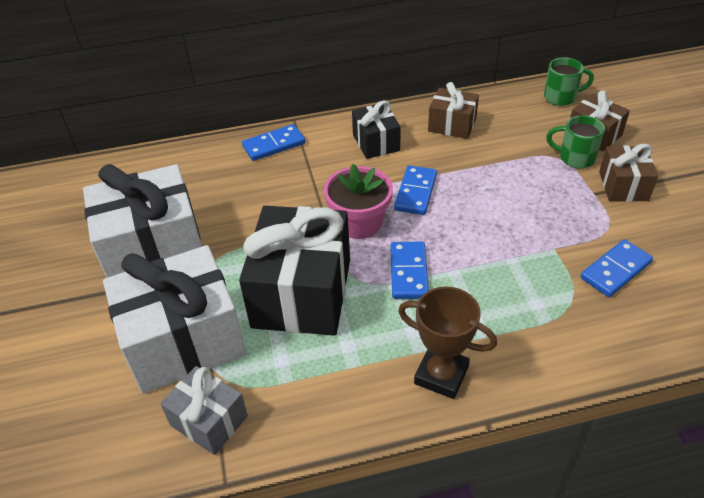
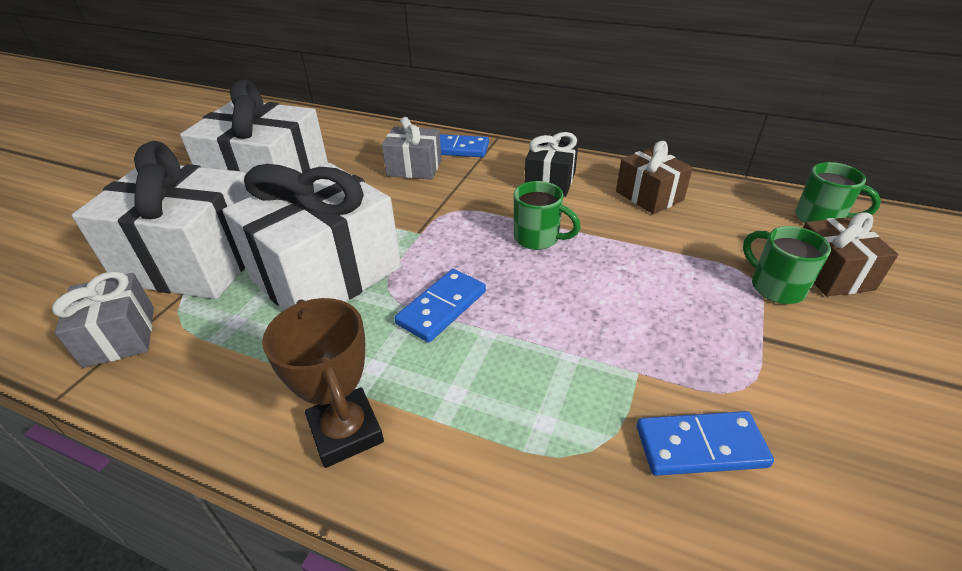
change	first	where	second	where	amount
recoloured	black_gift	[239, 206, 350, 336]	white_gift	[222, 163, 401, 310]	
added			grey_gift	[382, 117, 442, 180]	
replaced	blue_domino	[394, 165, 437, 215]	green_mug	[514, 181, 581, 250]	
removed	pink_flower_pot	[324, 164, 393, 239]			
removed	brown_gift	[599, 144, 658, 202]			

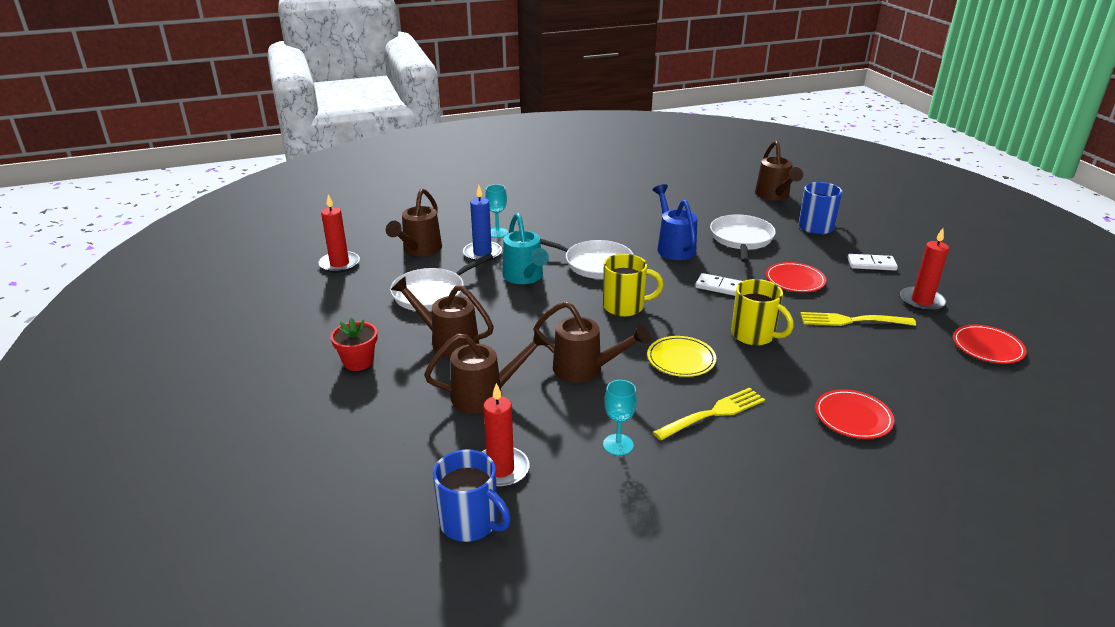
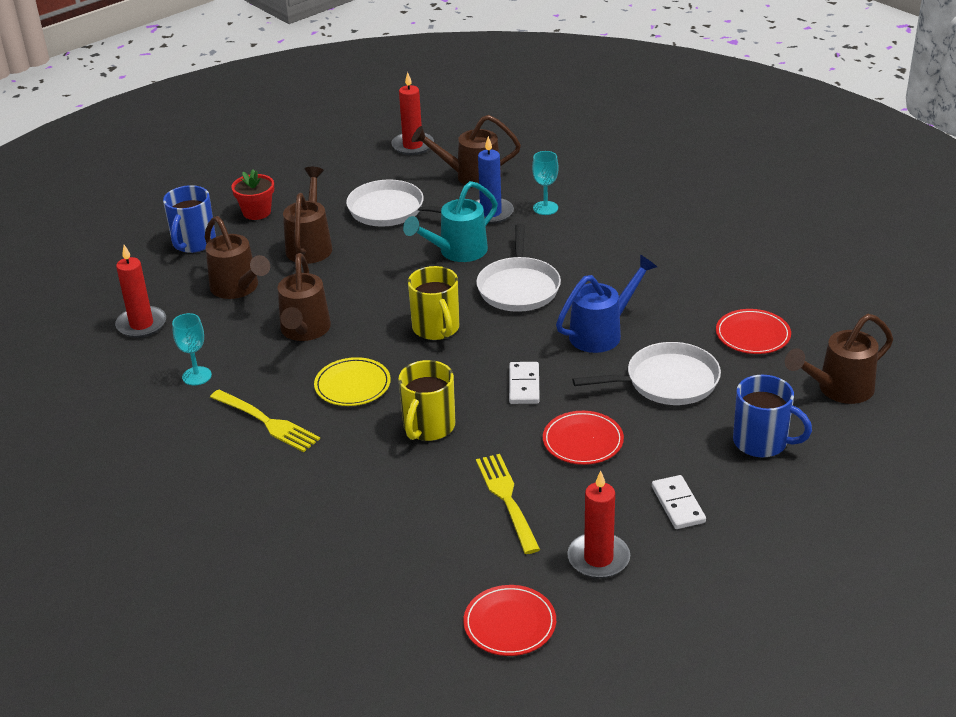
change	first	where	second	where	amount
moved	blue_mug	[433, 449, 511, 542]		[163, 185, 216, 253]	
moved	red_plate	[815, 389, 894, 439]		[716, 309, 791, 354]	

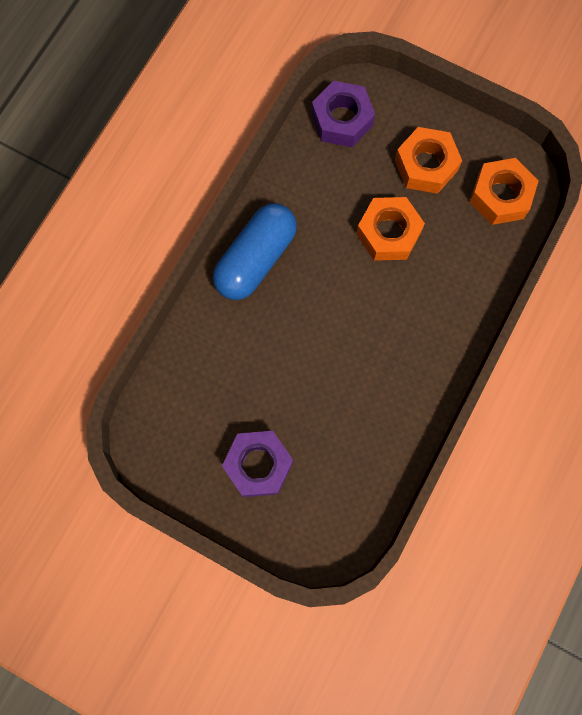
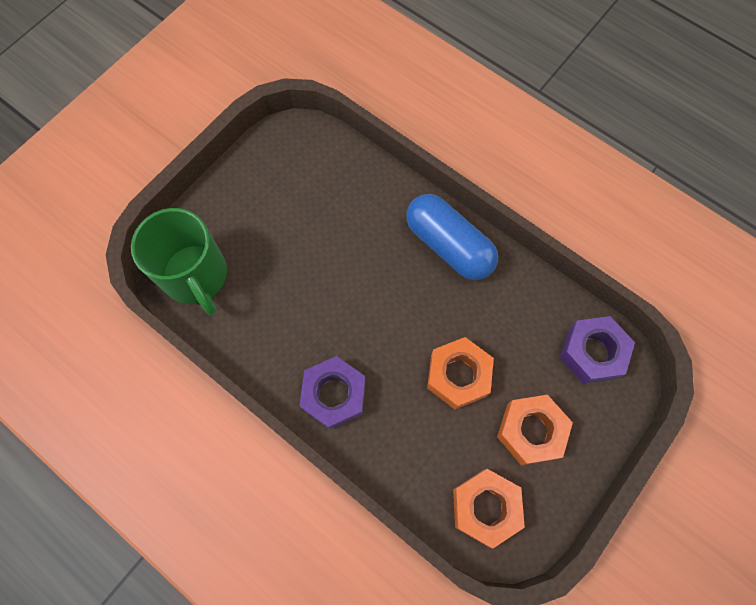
change	first	where	second	where	amount
added			green_mug	[131, 208, 227, 315]	
moved	purple_nut	[222, 431, 293, 497]		[299, 356, 365, 430]	

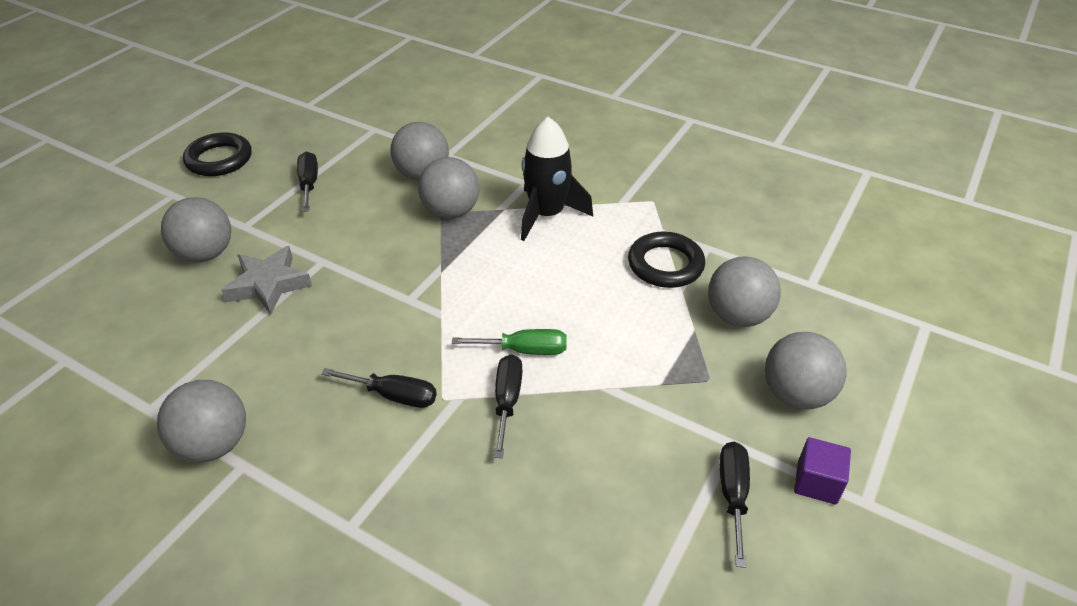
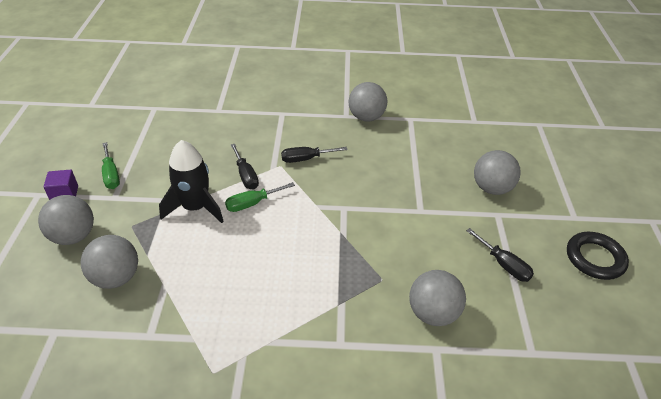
change	first	where	second	where	amount
recoloured	black_screwdriver	[720, 442, 750, 568]	green_screwdriver	[102, 142, 120, 189]	
moved	black_rocket	[521, 117, 593, 241]		[159, 140, 224, 223]	
removed	grey_star	[221, 246, 312, 314]			
removed	grey_ball	[418, 157, 480, 219]			
removed	black_ring	[628, 231, 705, 288]			

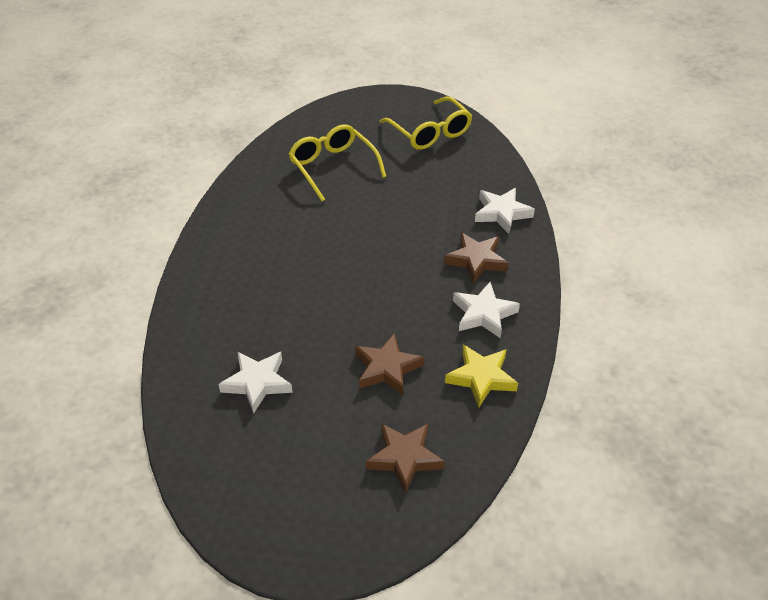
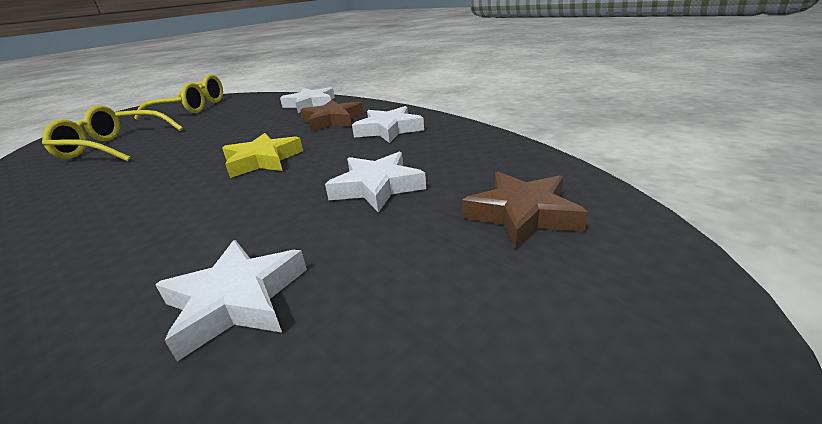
change	first	where	second	where	amount
moved	yellow_star	[445, 345, 518, 407]		[222, 133, 303, 178]	
recoloured	brown_star	[355, 333, 424, 395]	white_star	[325, 152, 426, 213]	

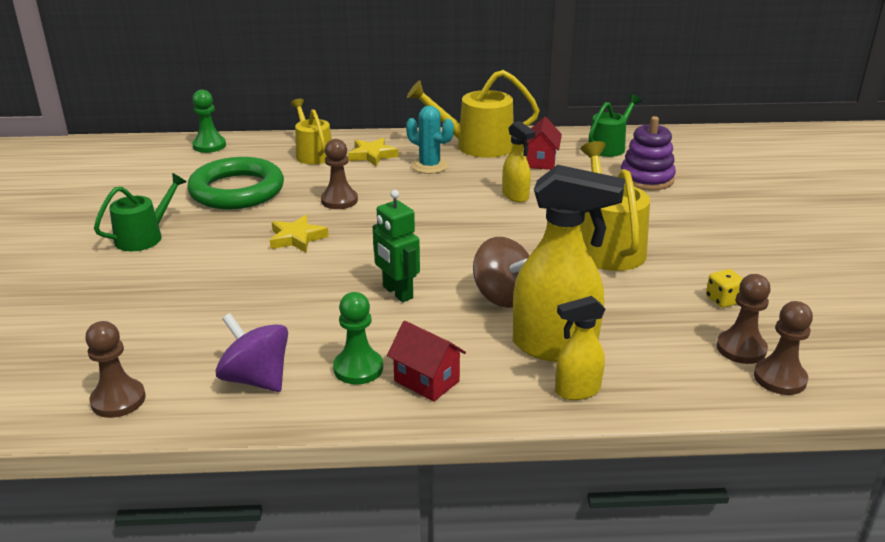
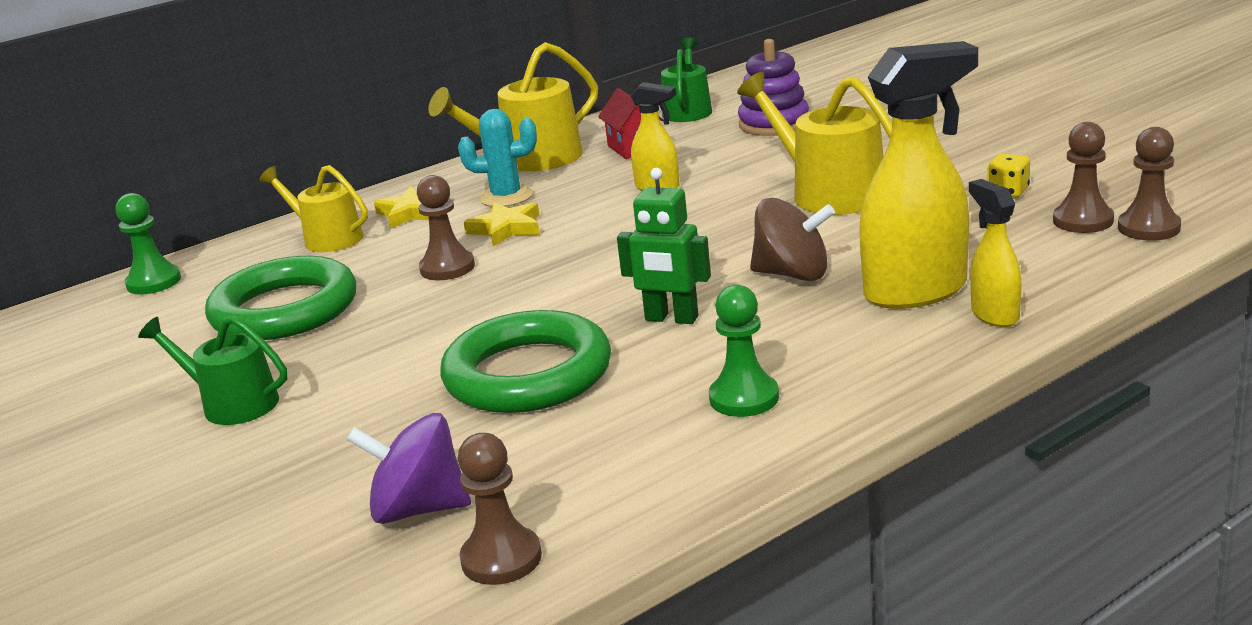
change	first	where	second	where	amount
turned	green_watering_can	[94, 173, 186, 251]		[138, 316, 287, 425]	75 degrees counterclockwise
moved	purple_spinning_top	[216, 313, 288, 392]		[346, 413, 471, 524]	
added			green_ring	[440, 310, 611, 413]	
moved	yellow_star	[270, 215, 329, 253]		[464, 202, 540, 246]	
turned	yellow_spray_bottle	[555, 296, 605, 400]		[969, 179, 1022, 327]	120 degrees clockwise
removed	red_house	[387, 321, 466, 402]			

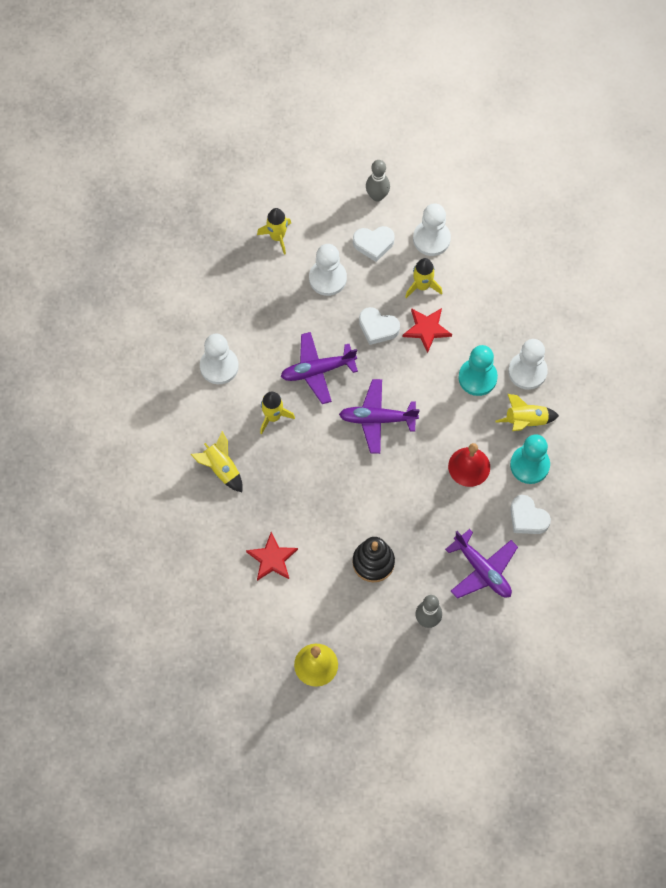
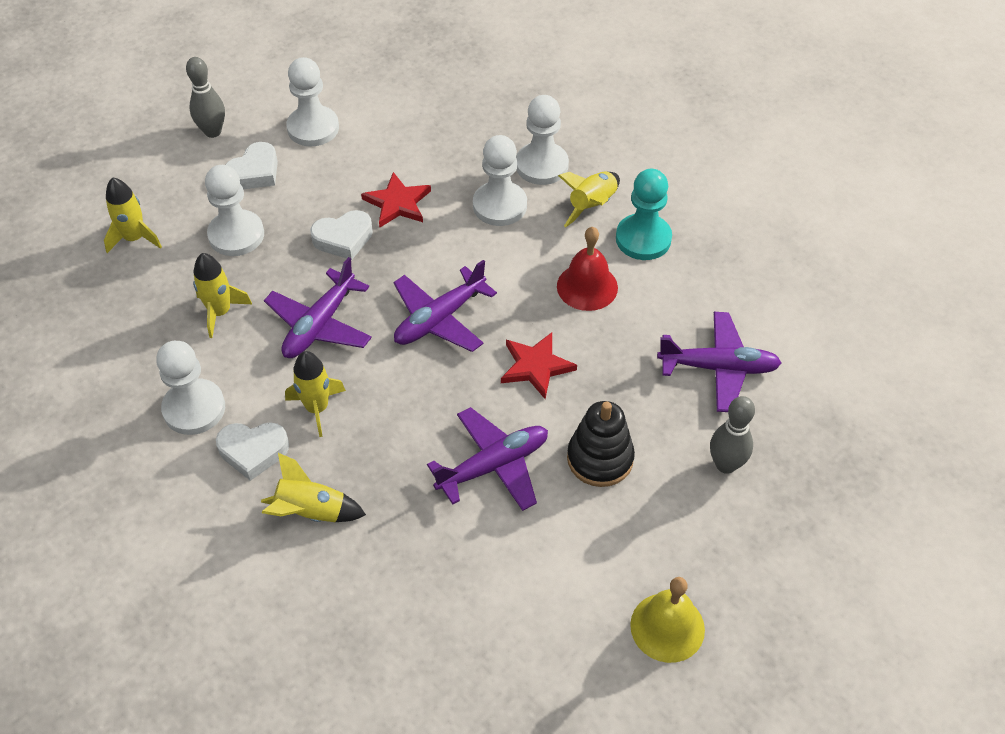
change	first	where	second	where	amount
moved	yellow_rocket	[405, 258, 442, 298]		[193, 253, 252, 338]	
moved	white_heart	[510, 495, 551, 534]		[216, 422, 289, 481]	
added			purple_plane	[427, 407, 548, 511]	
recoloured	turquoise_pawn	[458, 345, 498, 396]	white_pawn	[473, 135, 527, 226]	
moved	red_star	[246, 532, 298, 581]		[501, 332, 577, 399]	

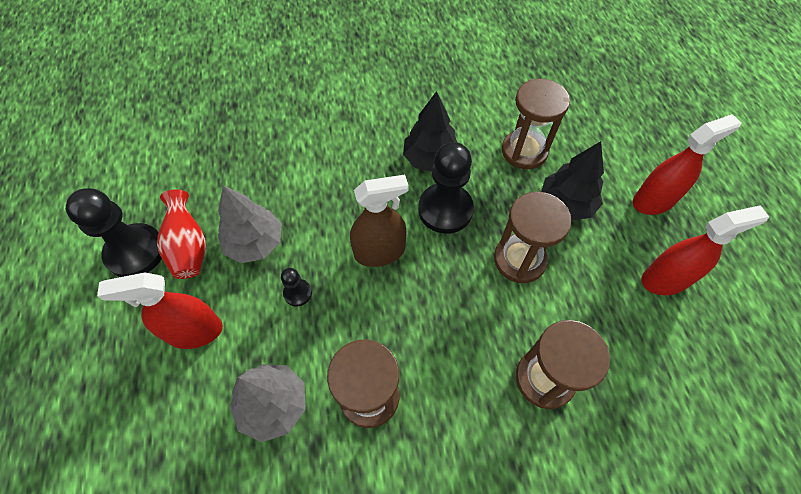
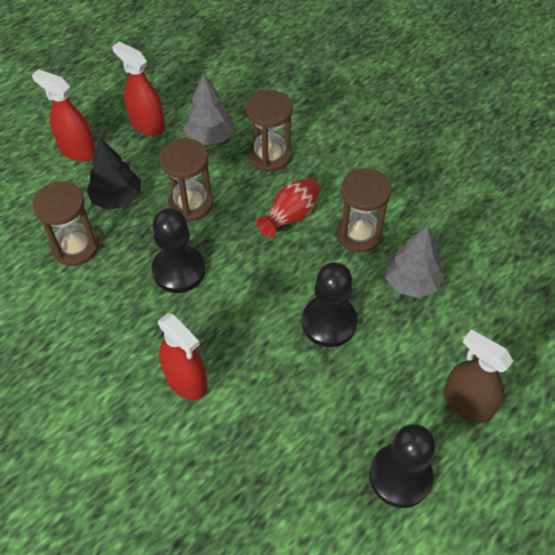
change	first	where	second	where	amount
moved	red_spray_bottle	[97, 273, 223, 349]		[158, 313, 208, 400]	
moved	grey_tree	[218, 185, 282, 263]		[183, 74, 234, 146]	
moved	red_vase	[157, 189, 206, 279]		[256, 178, 320, 238]	
resized	black_pawn	[281, 268, 312, 307]		[302, 262, 358, 347]	x2.13
moved	brown_spray_bottle	[350, 175, 409, 267]		[443, 329, 513, 423]	
removed	black_tree	[403, 91, 458, 172]			

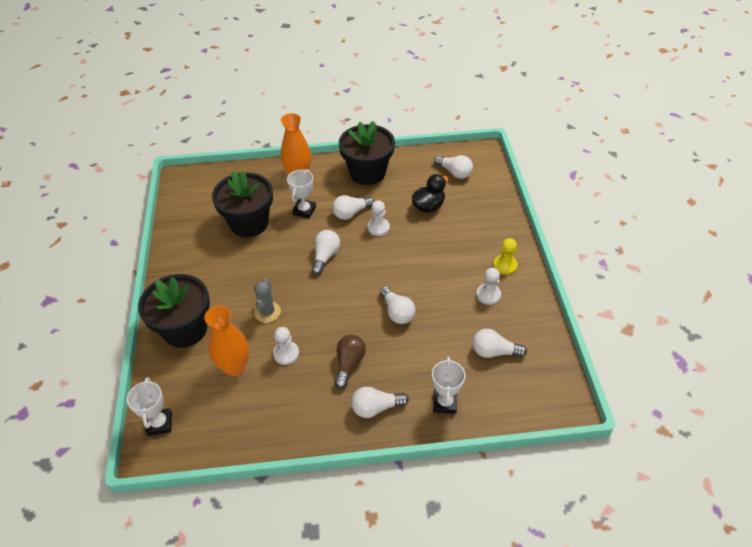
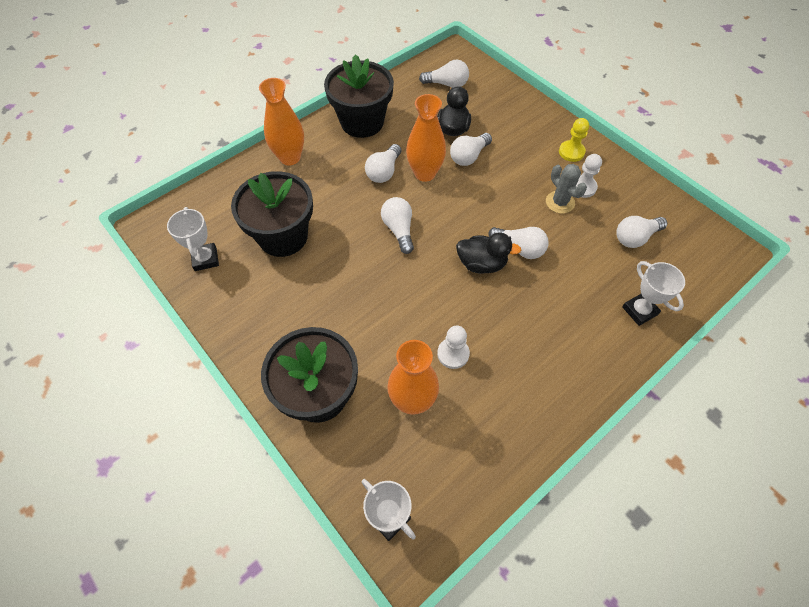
change	first	where	second	where	amount
moved	white_trophy	[287, 169, 316, 218]		[167, 207, 219, 271]	
replaced	white_pawn	[368, 200, 390, 236]	orange_vase	[406, 94, 446, 182]	
moved	white_light_bulb	[351, 387, 409, 418]		[450, 133, 492, 166]	
added			black_duck	[456, 232, 521, 274]	
moved	grey_cactus	[254, 279, 281, 323]		[546, 164, 587, 214]	
removed	brown_light_bulb	[335, 335, 366, 389]			

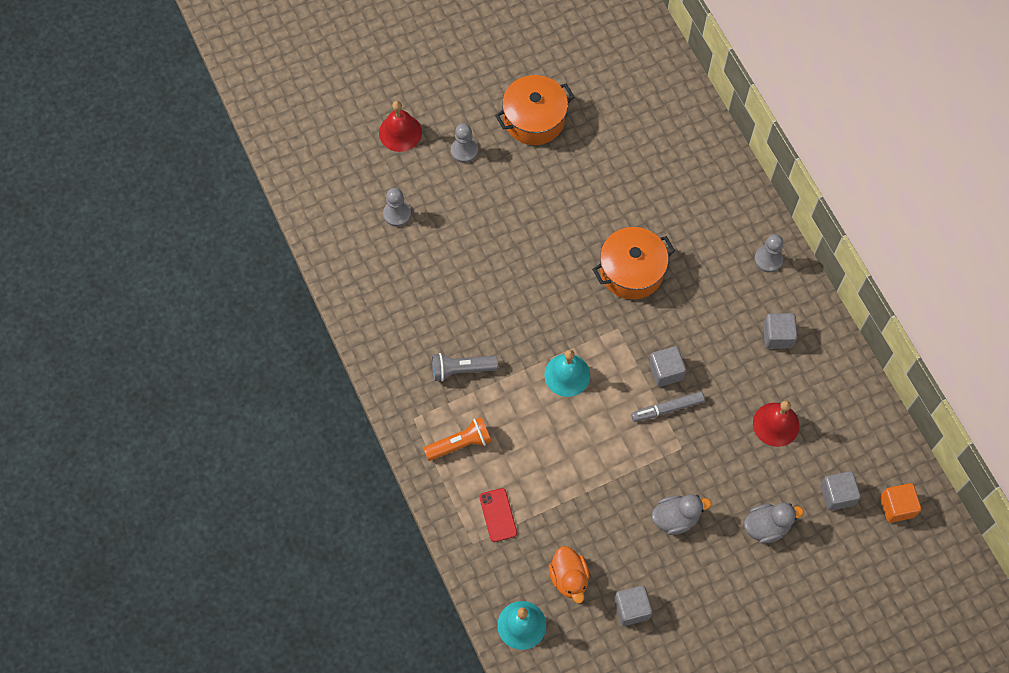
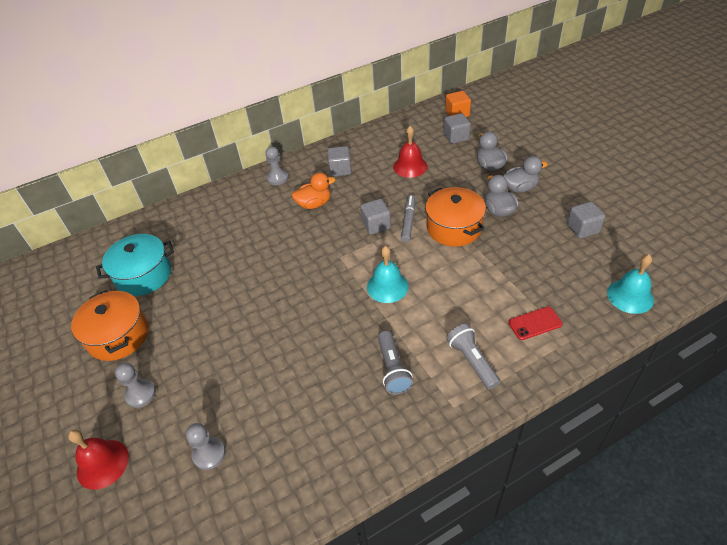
change	first	where	second	where	amount
added			turquoise_pot	[96, 234, 174, 296]	
moved	orange_duck	[549, 546, 589, 603]		[292, 173, 336, 209]	
turned	grey_marker	[631, 392, 705, 422]		[401, 195, 415, 242]	150 degrees counterclockwise
moved	orange_pot	[592, 227, 675, 300]		[425, 187, 486, 247]	
recoloured	orange_flashlight	[424, 417, 492, 461]	grey_flashlight	[446, 324, 500, 390]	
added			grey_duck	[503, 156, 548, 193]	

